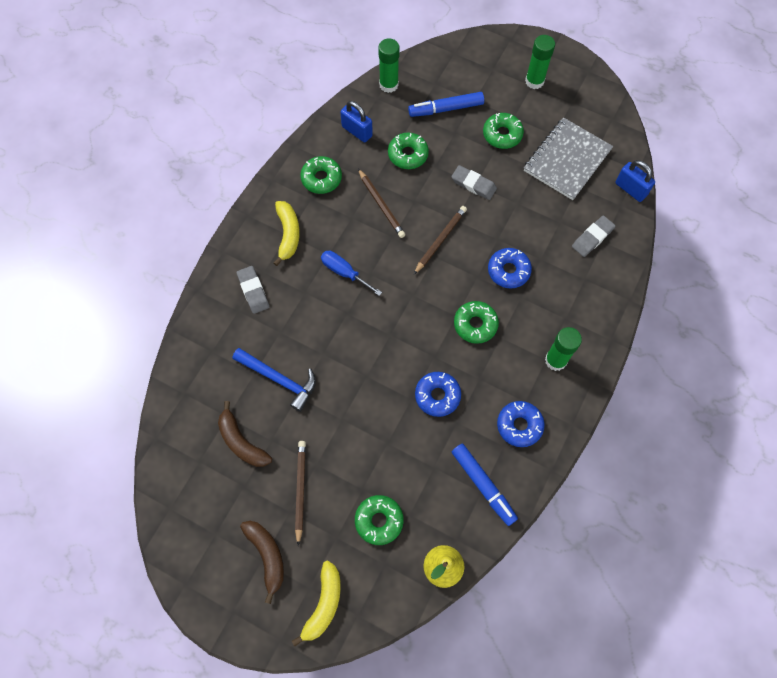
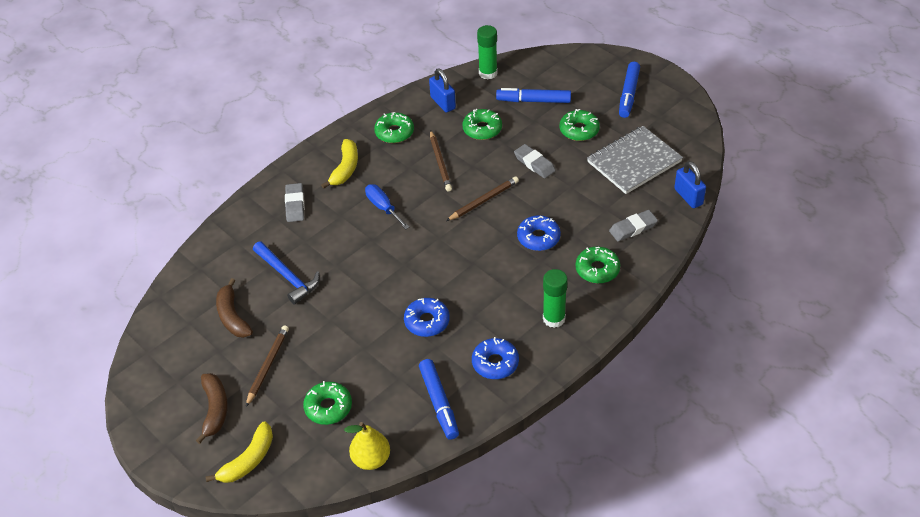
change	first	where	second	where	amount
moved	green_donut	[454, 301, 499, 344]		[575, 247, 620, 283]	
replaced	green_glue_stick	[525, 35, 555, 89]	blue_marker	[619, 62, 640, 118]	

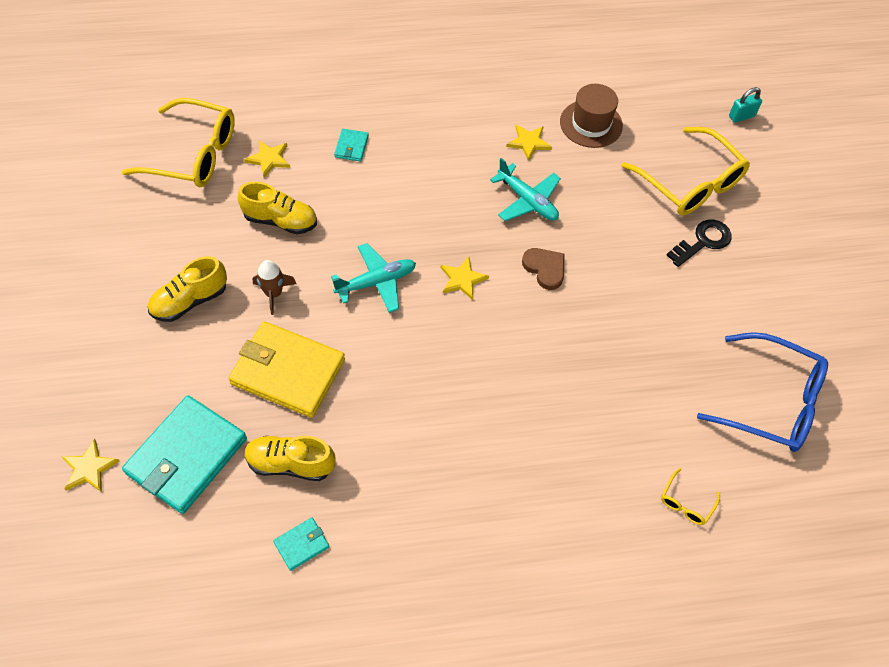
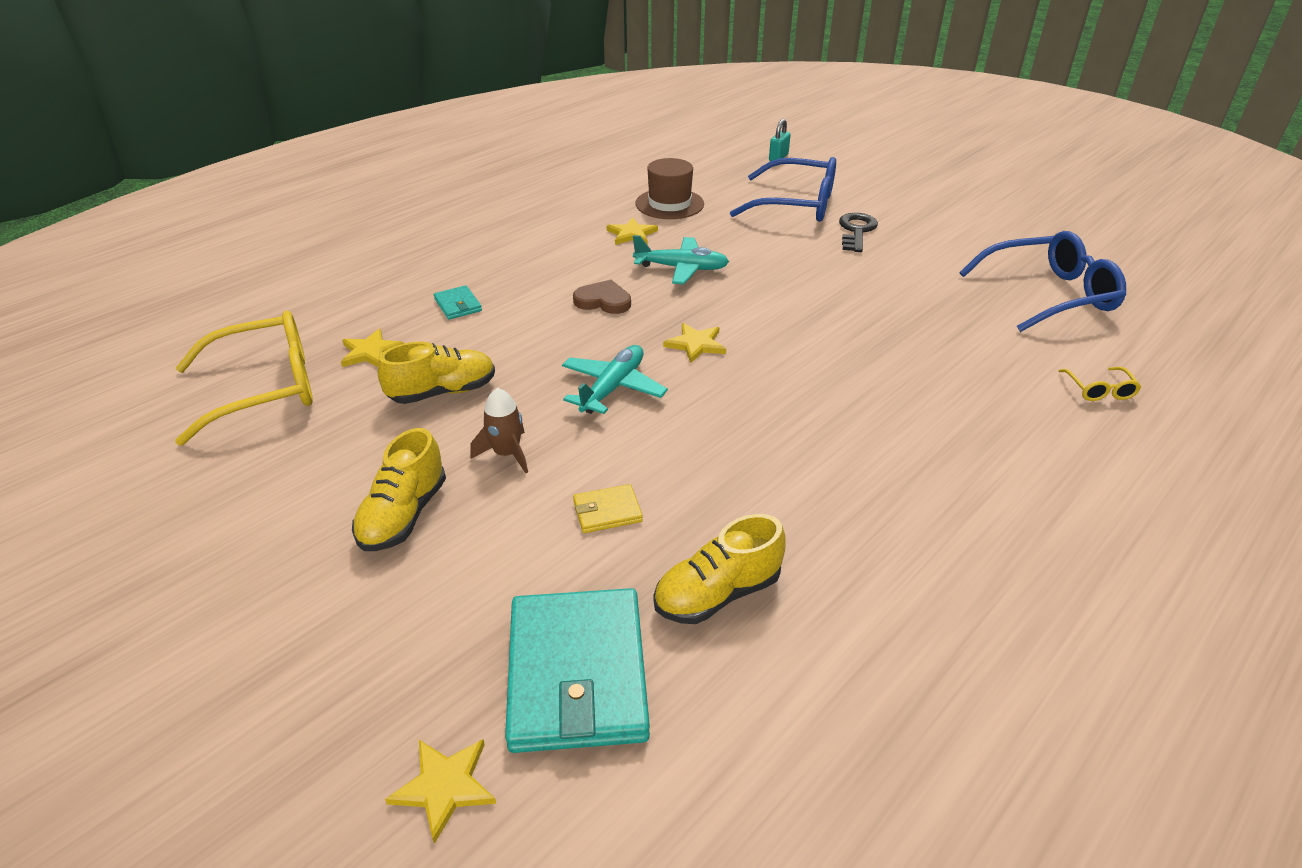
change	first	where	second	where	amount
moved	brown_heart	[522, 248, 564, 290]		[573, 280, 631, 314]	
resized	yellow_wallet	[228, 321, 345, 418]		[573, 484, 643, 533]	x0.44
recoloured	yellow_glasses	[621, 127, 750, 215]	blue_glasses	[730, 157, 836, 222]	
removed	turquoise_wallet	[273, 518, 330, 571]			

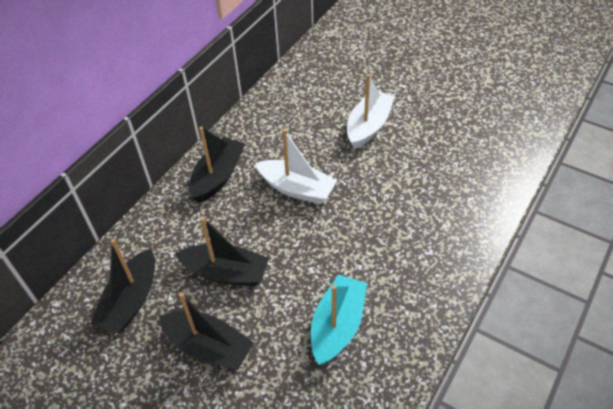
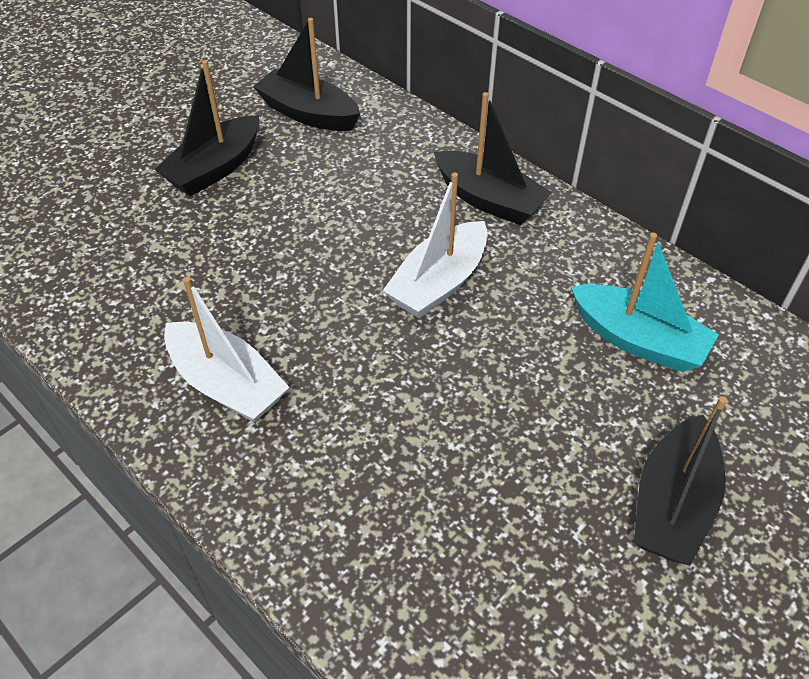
change	first	where	second	where	amount
moved	white_boat	[347, 74, 395, 149]		[164, 277, 289, 423]	
moved	turquoise_boat	[311, 274, 367, 365]		[571, 233, 719, 372]	
moved	black_boat	[175, 217, 269, 286]		[634, 396, 727, 566]	

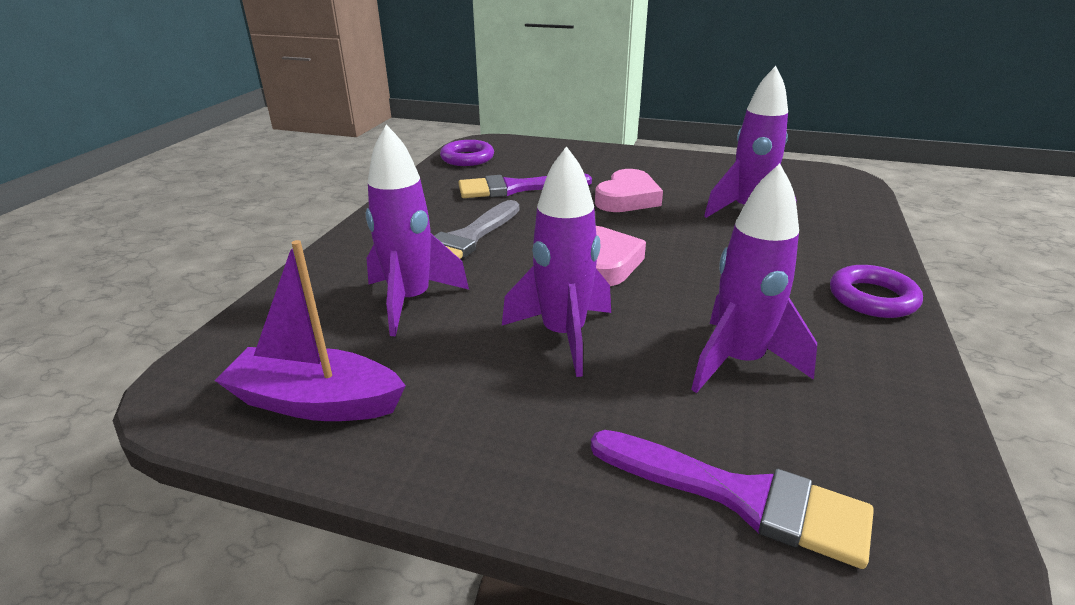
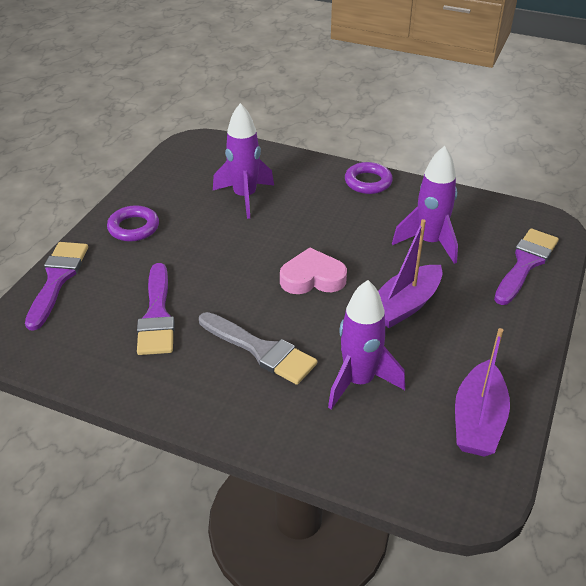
change	first	where	second	where	amount
added			purple_brush	[25, 242, 88, 331]	
moved	purple_ring	[440, 140, 494, 166]		[107, 205, 159, 242]	
replaced	purple_rocket	[502, 146, 611, 377]	purple_boat	[378, 219, 443, 328]	
removed	pink_heart	[595, 169, 663, 212]			

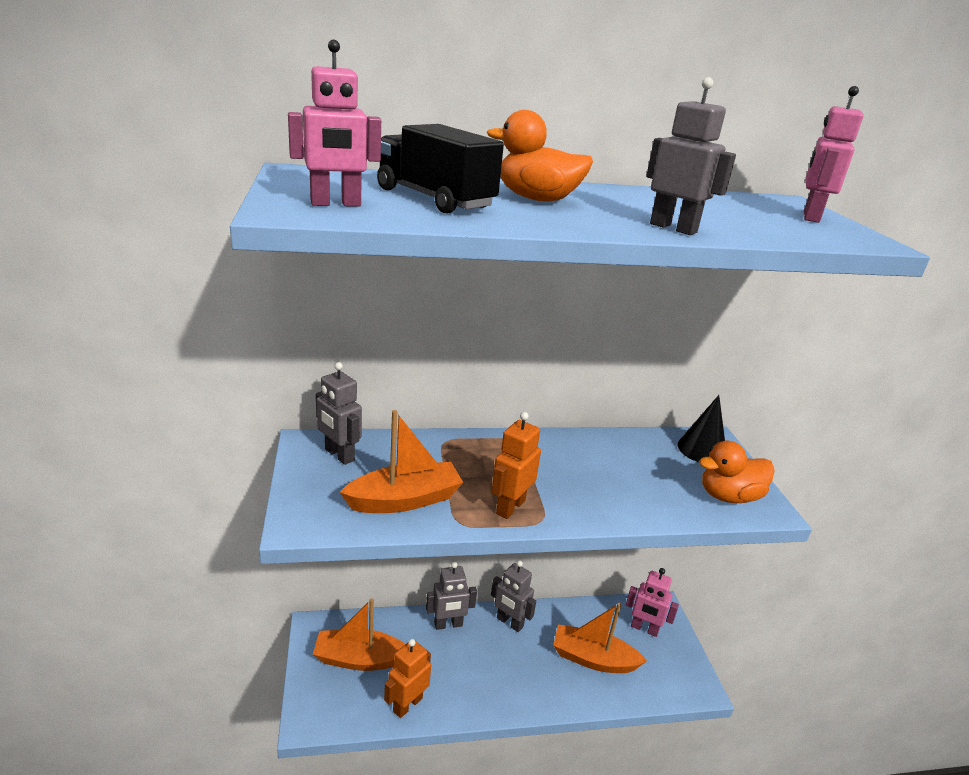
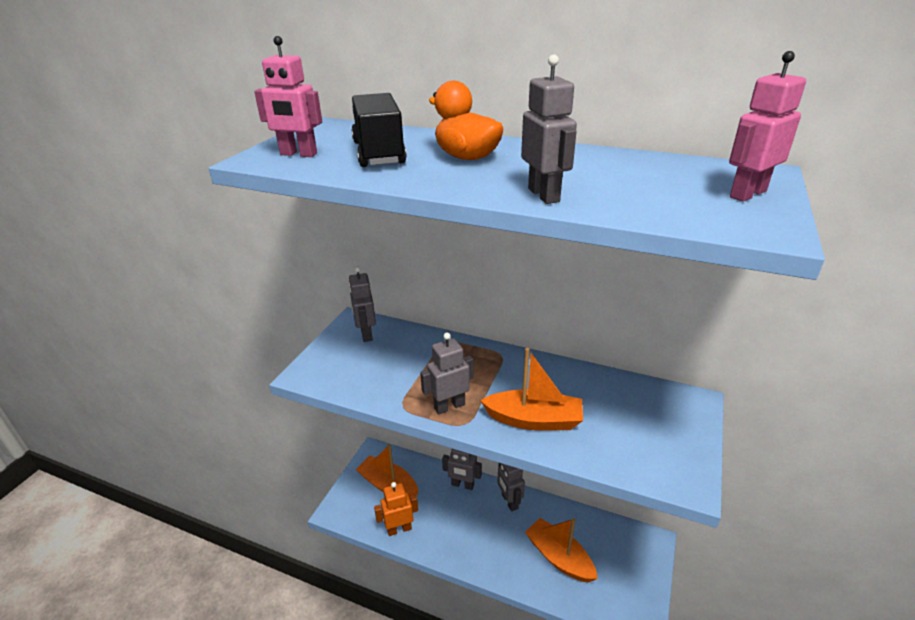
change	first	where	second	where	amount
recoloured	orange_robot	[492, 412, 541, 519]	grey_robot	[420, 333, 474, 414]	
moved	orange_boat	[340, 410, 464, 513]		[480, 348, 583, 430]	
removed	pink_robot	[626, 568, 679, 637]			
removed	black_cone	[677, 395, 725, 462]			
removed	orange_duck	[699, 441, 775, 503]			

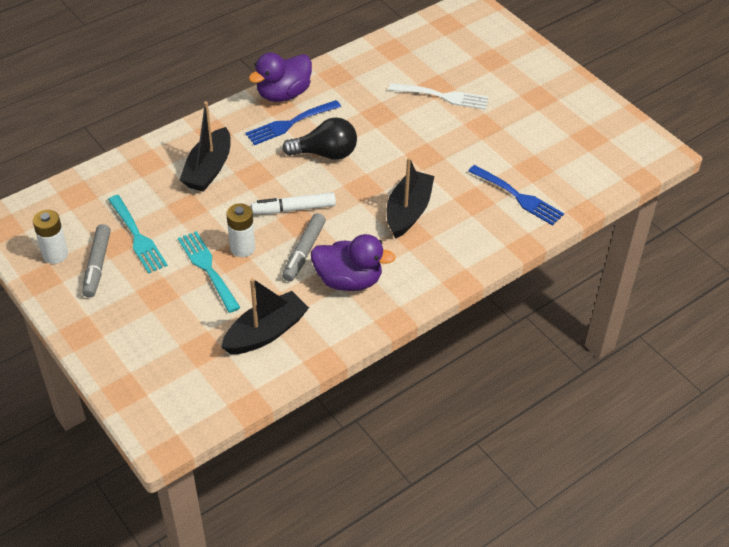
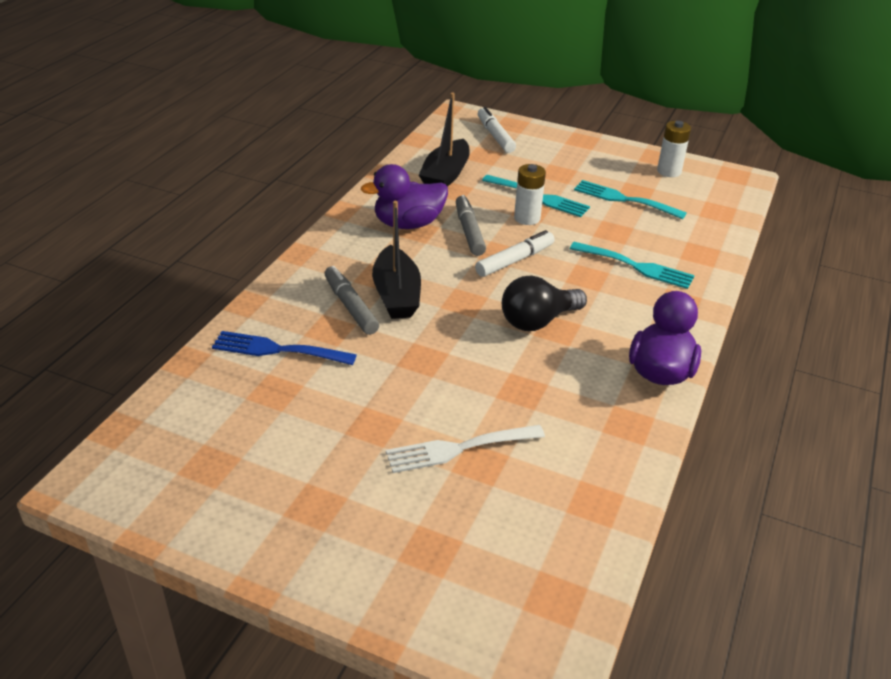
change	first	where	second	where	amount
moved	grey_marker	[82, 224, 111, 298]		[325, 266, 379, 335]	
added			white_marker	[478, 107, 516, 153]	
replaced	black_boat	[180, 101, 231, 192]	turquoise_fork	[570, 242, 695, 289]	
removed	blue_fork	[245, 100, 341, 145]			

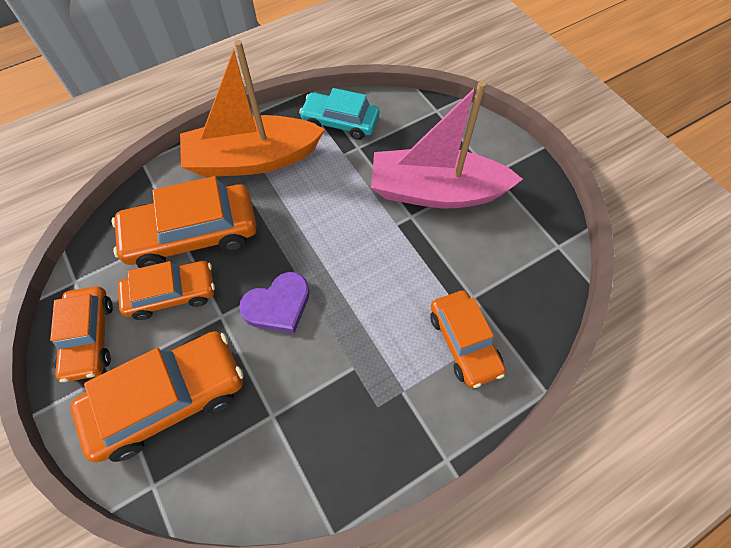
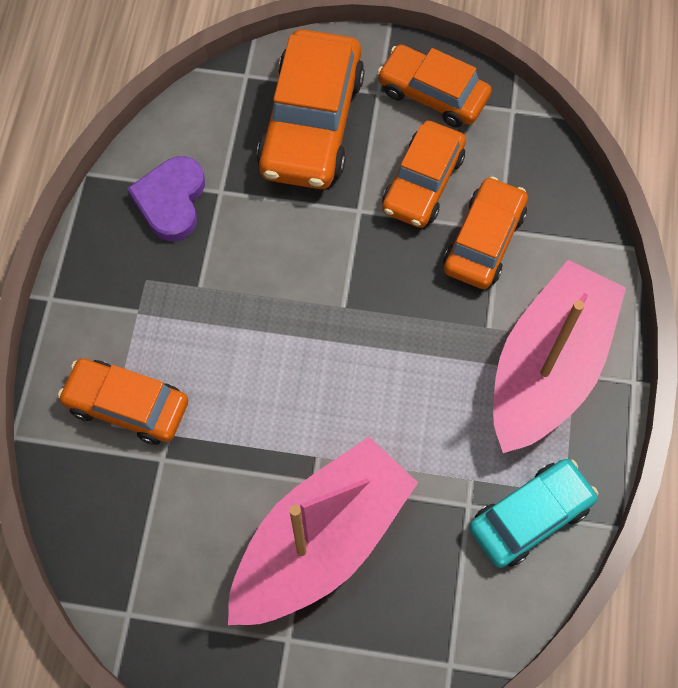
change	first	where	second	where	amount
moved	purple_heart	[239, 272, 310, 333]		[127, 156, 205, 241]	
resized	orange_car	[111, 176, 257, 268]		[444, 177, 528, 289]	x0.65
recoloured	orange_boat	[180, 40, 325, 177]	pink_boat	[493, 260, 626, 453]	

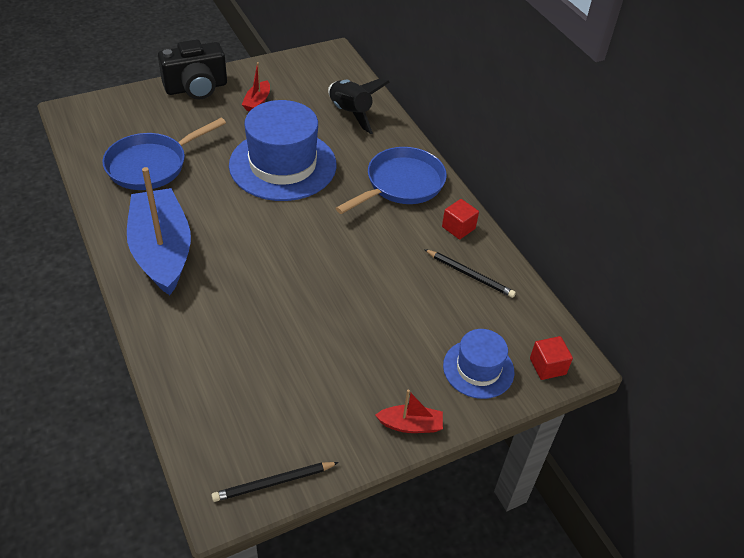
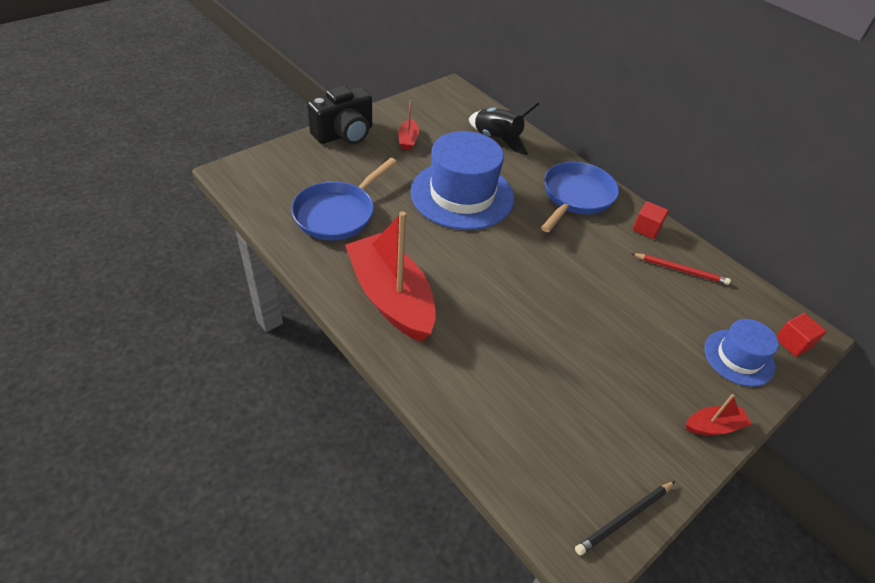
change	first	where	second	where	amount
recoloured	blue_boat	[127, 167, 191, 295]	red_boat	[345, 211, 436, 342]	
recoloured	black_pencil	[424, 249, 516, 298]	red_pencil	[631, 253, 731, 285]	

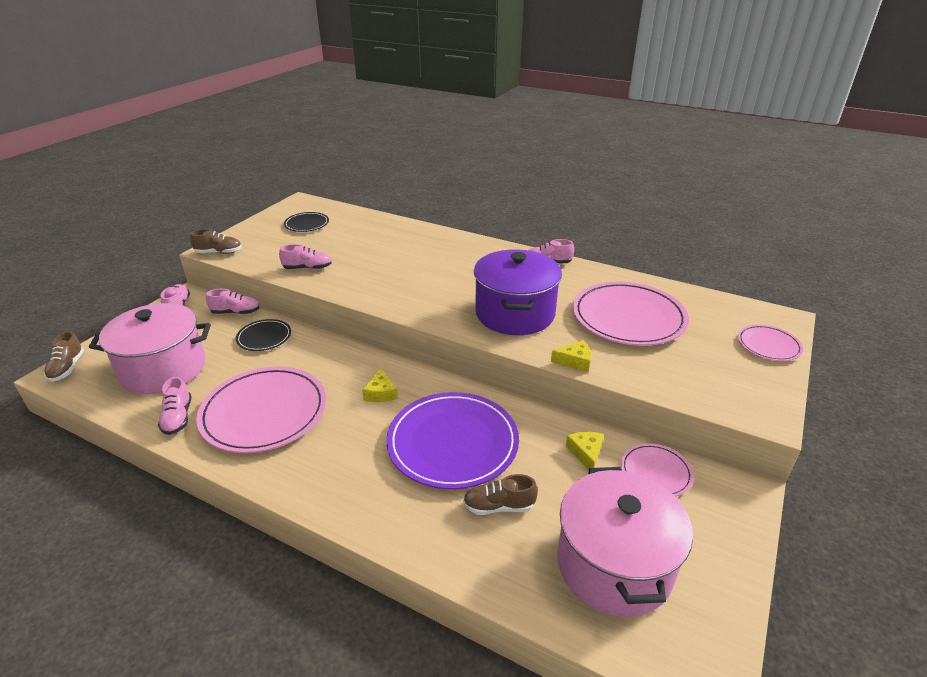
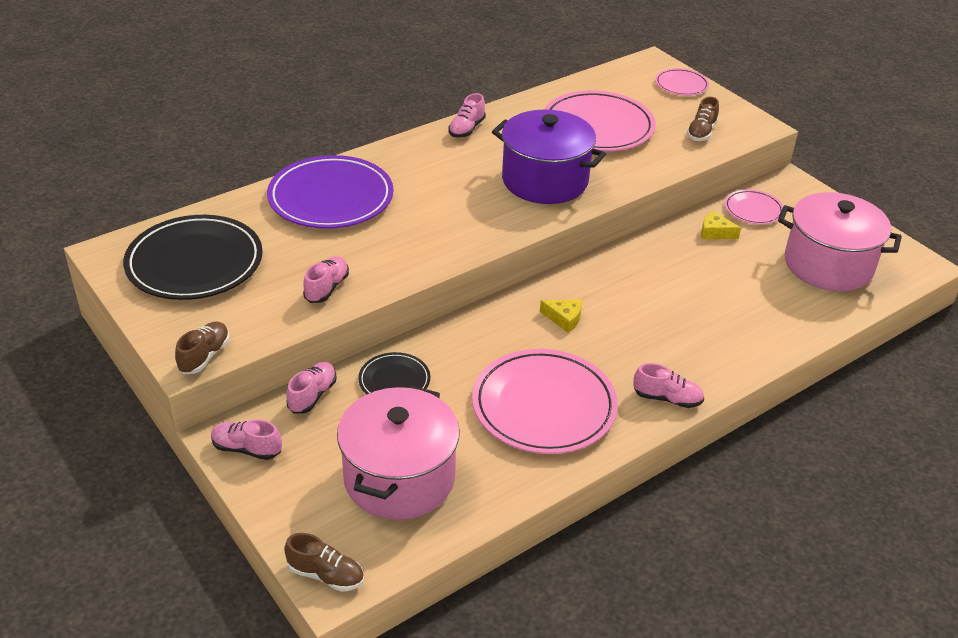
change	first	where	second	where	amount
resized	black_plate	[284, 212, 329, 232]		[123, 215, 263, 300]	x1.98
moved	purple_plate	[386, 392, 519, 489]		[267, 155, 394, 229]	
moved	pink_shoe	[158, 377, 192, 435]		[633, 363, 704, 408]	
moved	brown_shoe	[463, 474, 538, 515]		[687, 97, 719, 141]	
removed	yellow_cheese	[551, 340, 591, 372]			

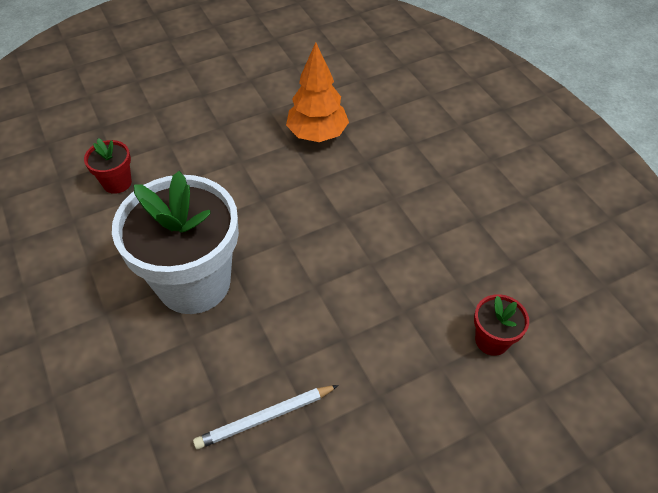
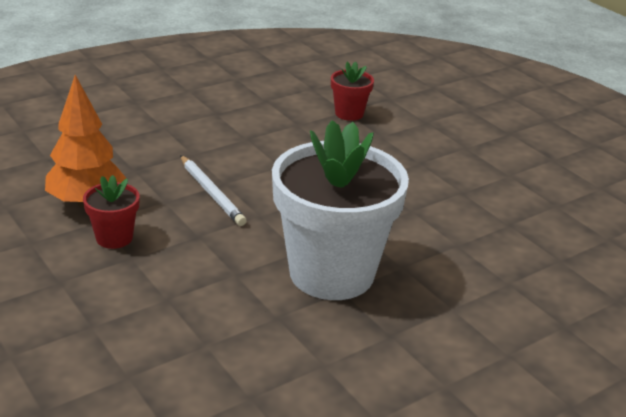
change	first	where	second	where	amount
moved	red_flower_pot	[84, 138, 132, 194]		[83, 175, 140, 249]	
moved	white_pencil	[193, 385, 339, 449]		[180, 155, 247, 226]	

